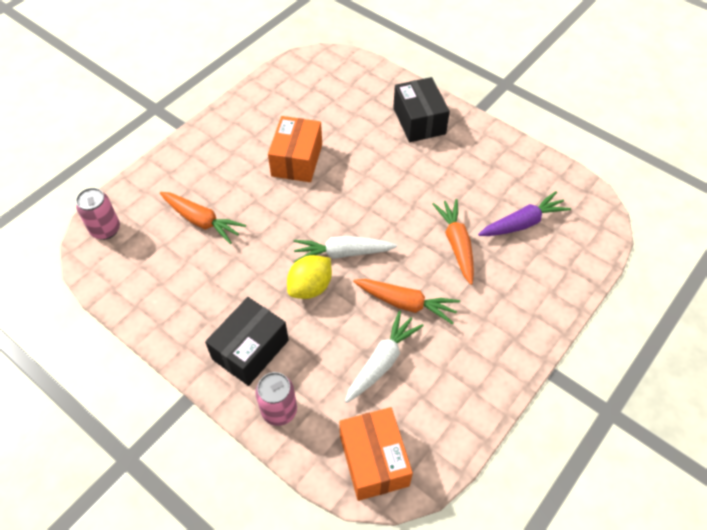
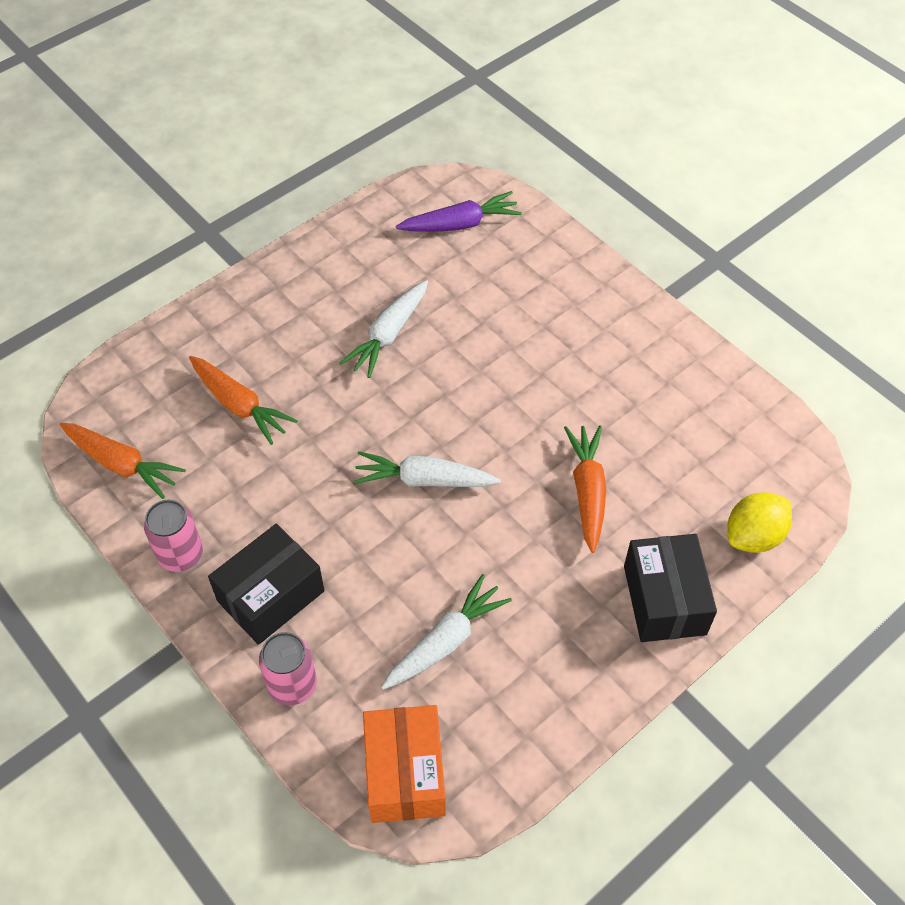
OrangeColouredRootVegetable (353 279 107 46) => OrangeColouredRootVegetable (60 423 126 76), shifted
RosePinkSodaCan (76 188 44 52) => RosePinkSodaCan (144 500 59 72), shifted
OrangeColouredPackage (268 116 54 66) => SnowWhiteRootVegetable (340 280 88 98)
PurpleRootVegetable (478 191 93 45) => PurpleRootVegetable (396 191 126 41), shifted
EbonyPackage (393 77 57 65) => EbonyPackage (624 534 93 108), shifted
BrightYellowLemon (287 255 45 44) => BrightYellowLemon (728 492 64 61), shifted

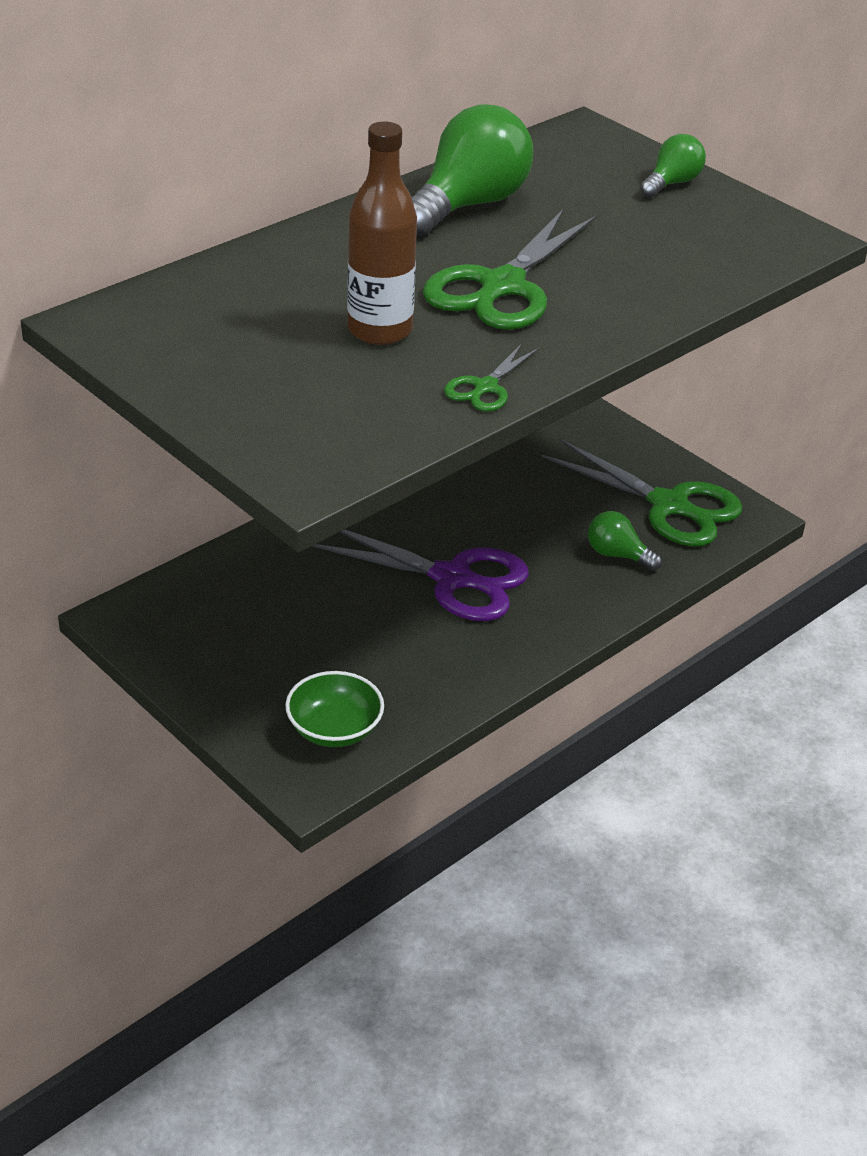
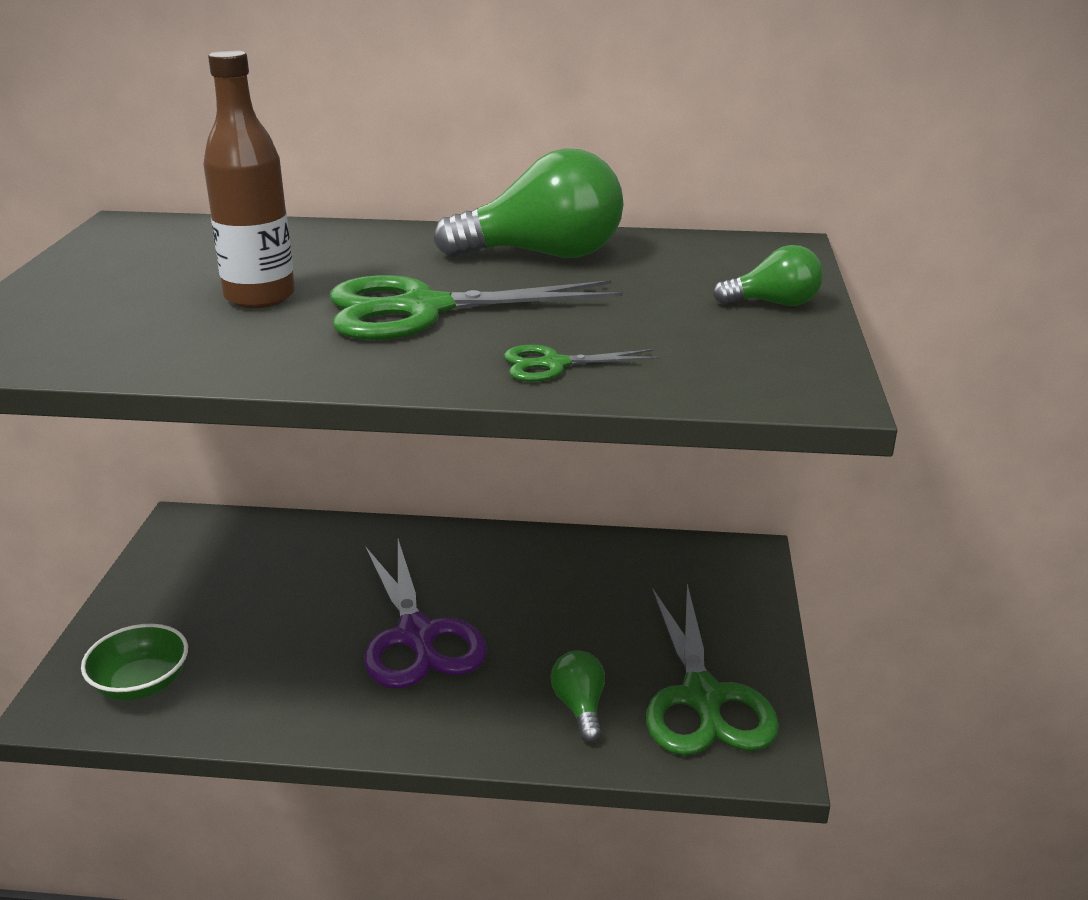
EmeraldPairOfScissors (444 343 95 69) => EmeraldPairOfScissors (504 345 157 37), shifted

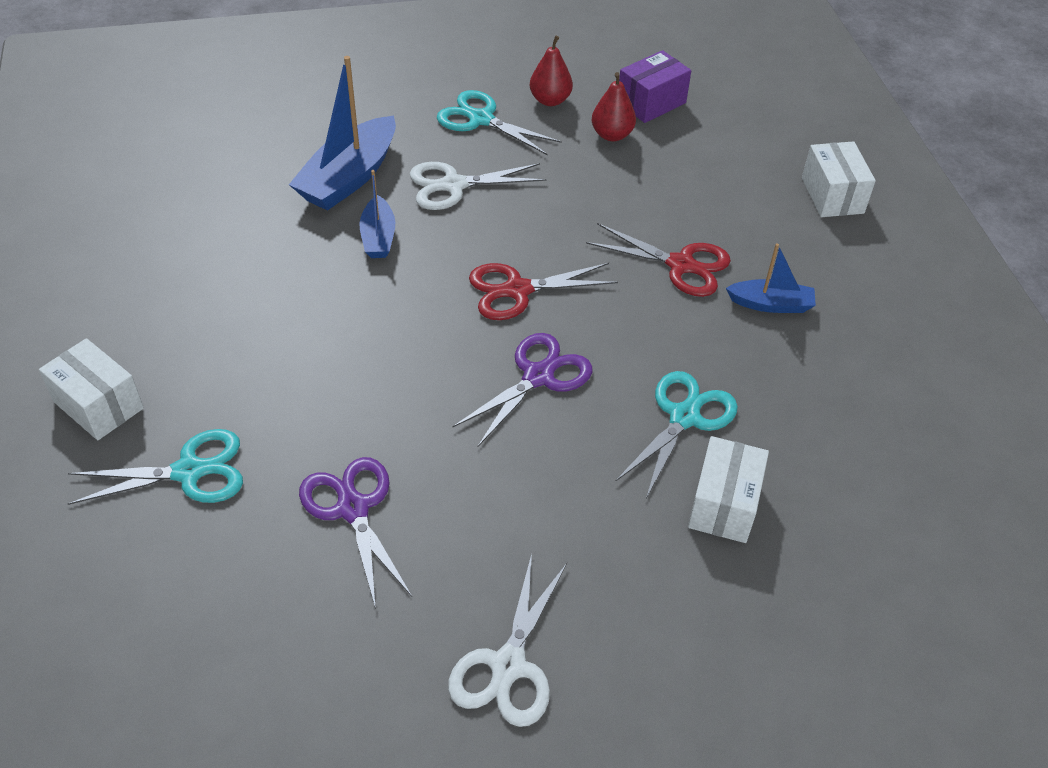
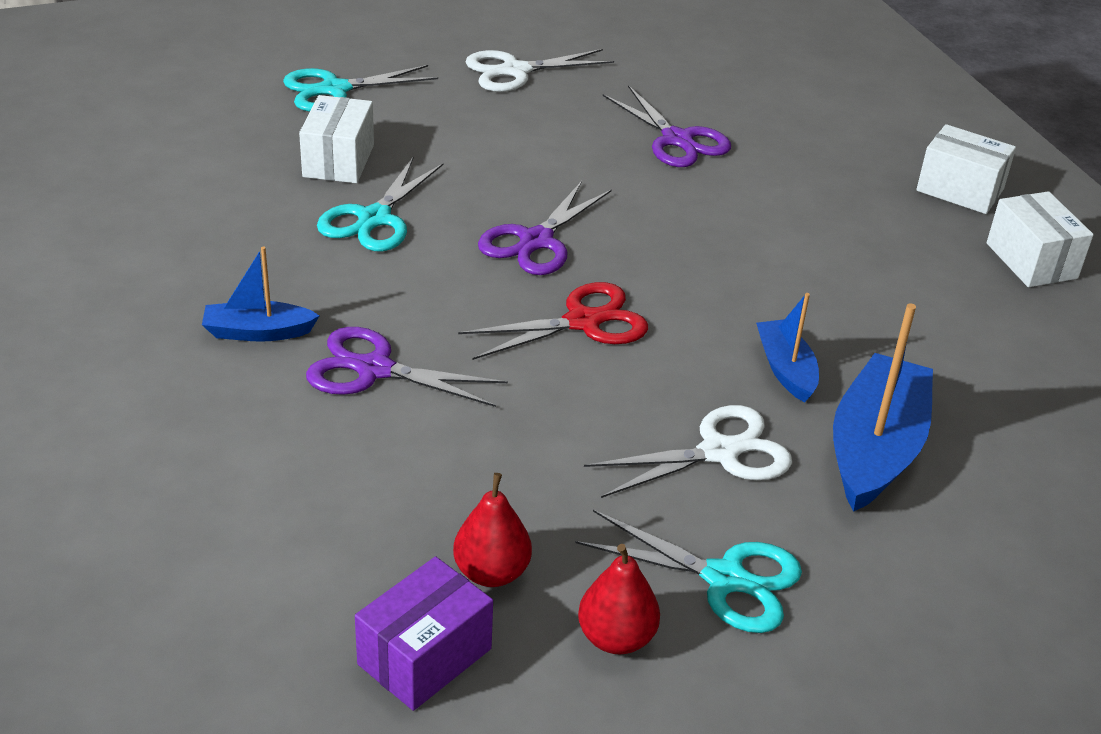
TurquoisePairOfScissors (68 429 175 76) => TurquoisePairOfScissors (283 65 155 47), shifted
ScarletPairOfScissors (586 223 145 74) => PurplePairOfScissors (306 327 202 80)
SnowWhitePairOfScissors (448 554 119 173) => SnowWhitePairOfScissors (466 49 148 43), 120 degrees counterclockwise
SnowWhitePackage (802 141 74 76) => SnowWhitePackage (987 191 107 96), shifted

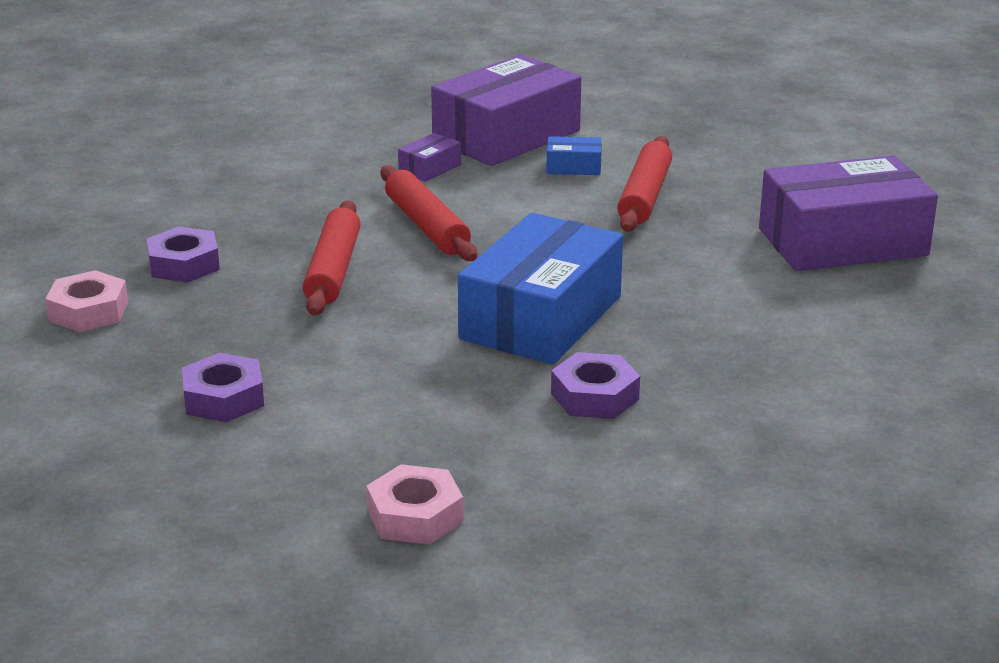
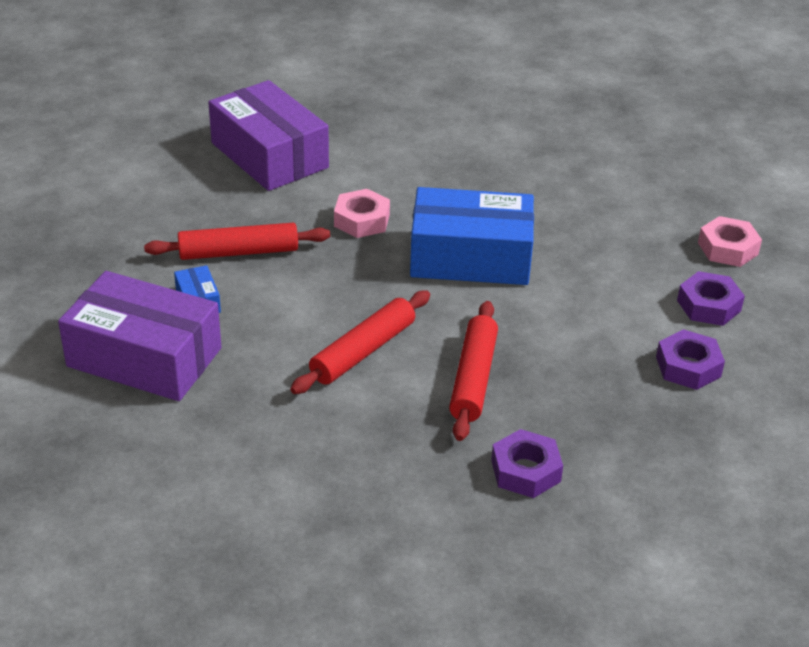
RosePinkNut (45 270 83 62) => RosePinkNut (334 189 56 49), shifted
ScarletRollingPin (303 200 57 116) => ScarletRollingPin (449 301 49 140), 60 degrees counterclockwise
PurpleNut (551 352 89 67) => PurpleNut (677 271 68 55), shifted
PurplePackage (398 133 63 49) => nothing

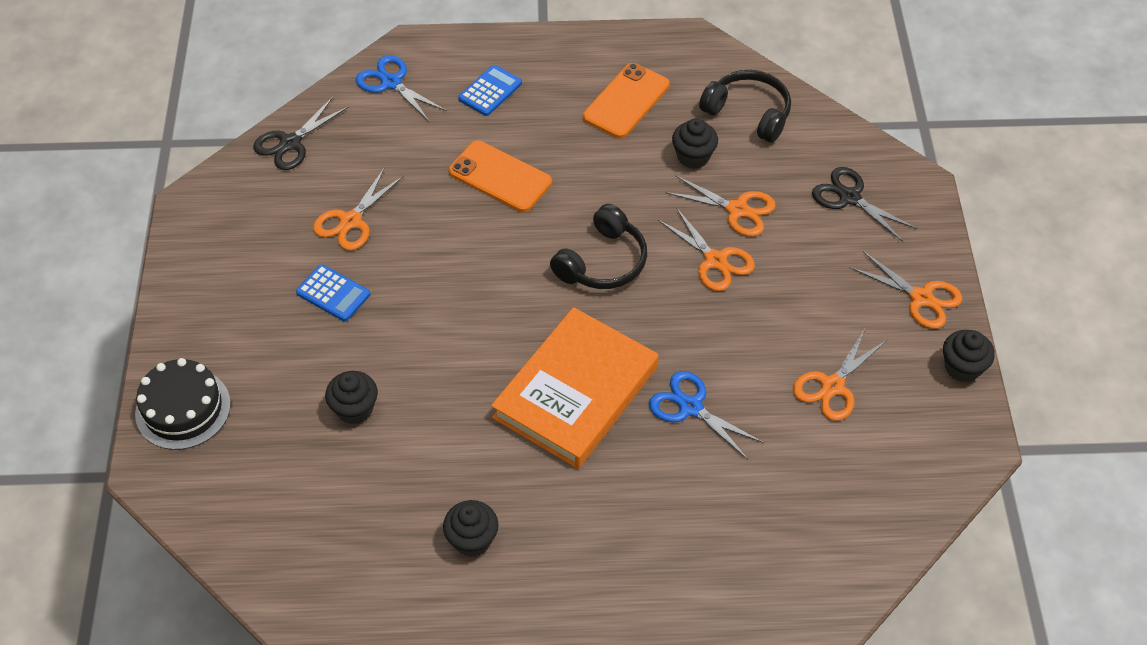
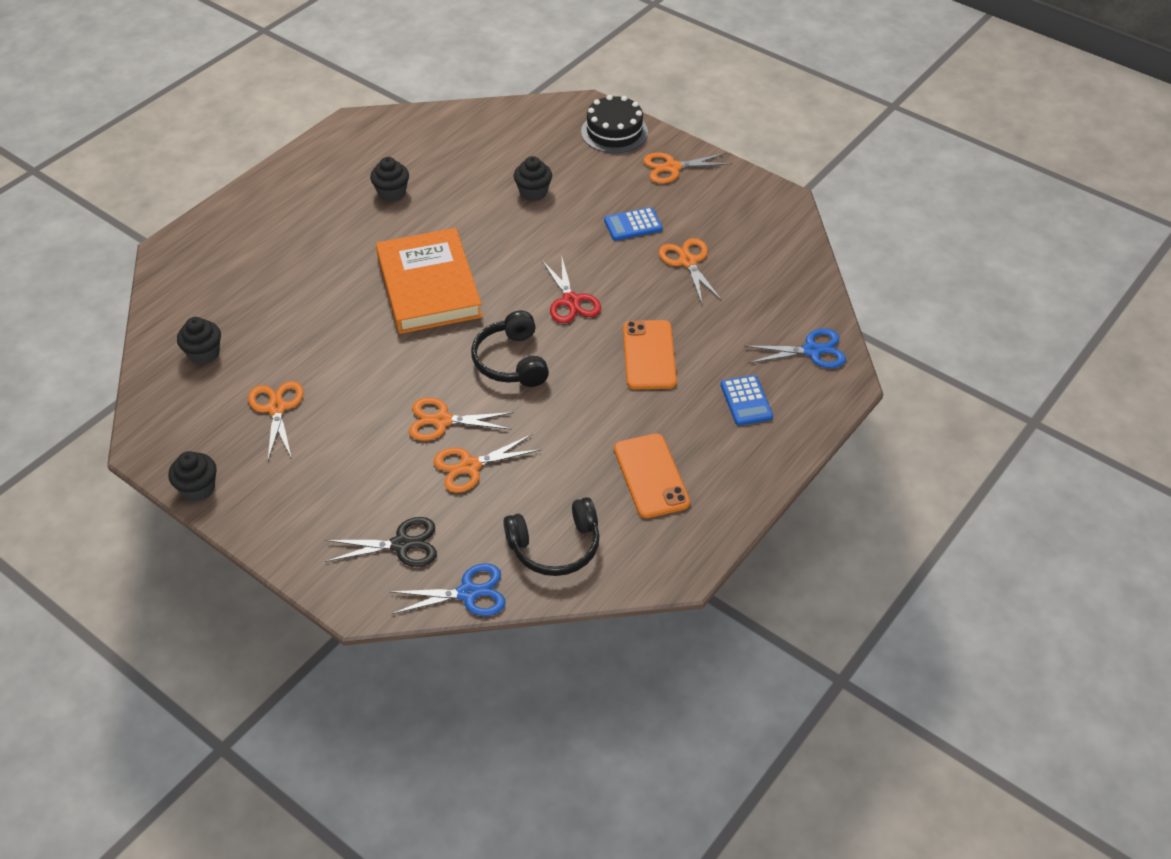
EbonyFairyCake (672 118 46 51) => EbonyFairyCake (177 317 44 48), shifted
RoyalBluePairOfScissors (649 371 115 89) => RoyalBluePairOfScissors (389 563 116 53), shifted
nothing => ScarletPairOfScissors (542 258 59 65)
OrangeColouredPhone (449 140 103 72) => OrangeColouredPhone (623 320 54 69), 75 degrees counterclockwise
OrangeColouredPairOfScissors (849 251 113 78) => OrangeColouredPairOfScissors (643 152 89 32), shifted
EbonyPairOfScissors (253 97 96 73) => nothing

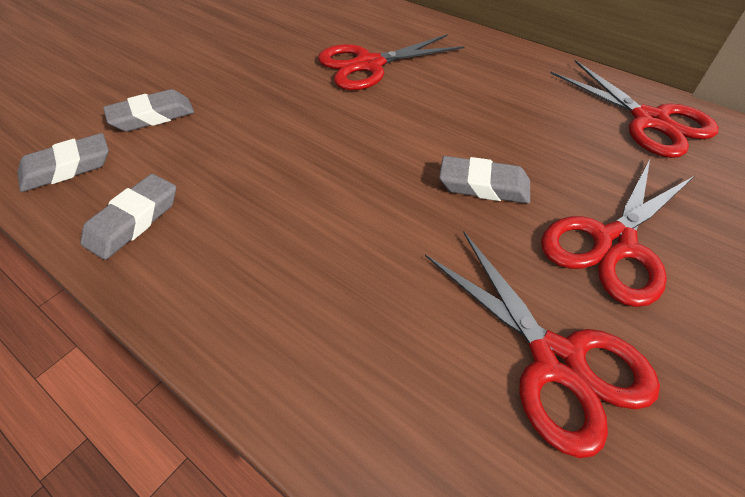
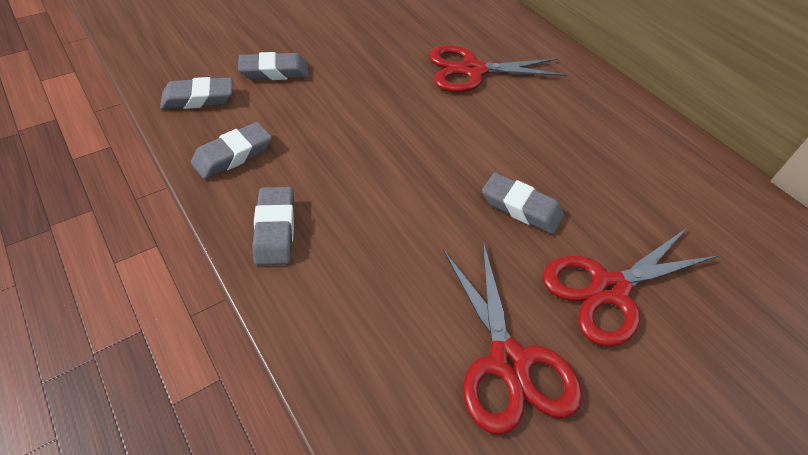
nothing => GreyEraser (252 187 42 78)
ScarletPairOfScissors (551 60 168 98) => nothing

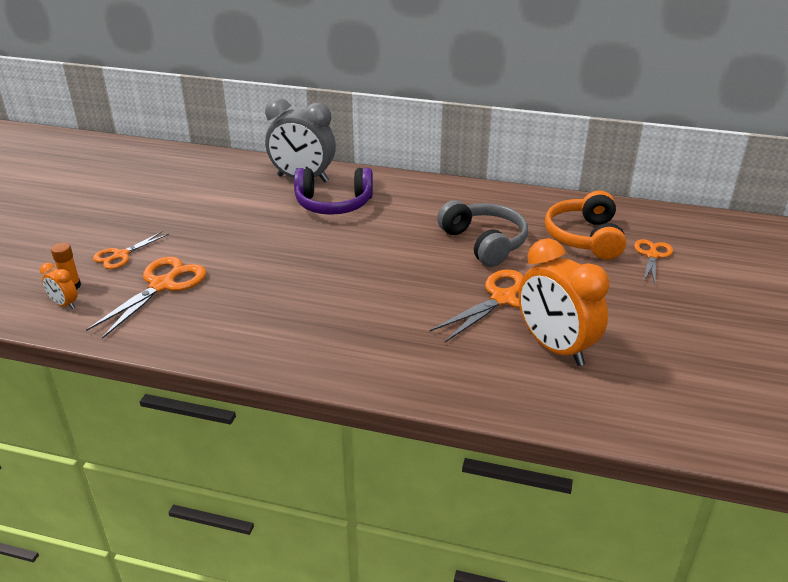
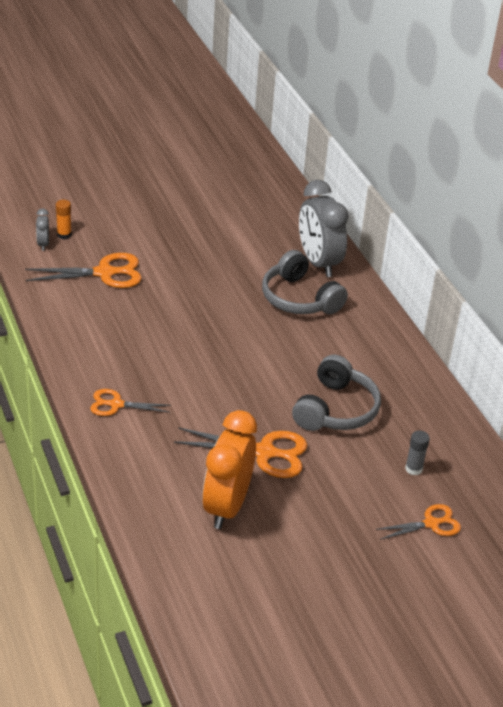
OrangeColouredClock (40 263 37 46) => GreyClock (36 208 13 43)
OrangeColouredPairOfScissors (93 231 76 38) => OrangeColouredPairOfScissors (90 389 81 27), shifted
PurpleOverEarHeadphones (294 168 79 47) => GreyOverEarHeadphones (262 250 86 64)
OrangeColouredOverEarHeadphones (545 190 81 70) => GreyGlue (405 430 25 45)

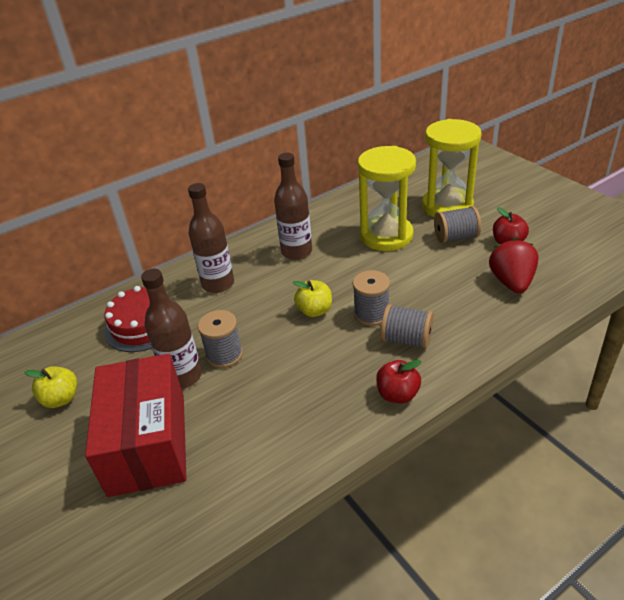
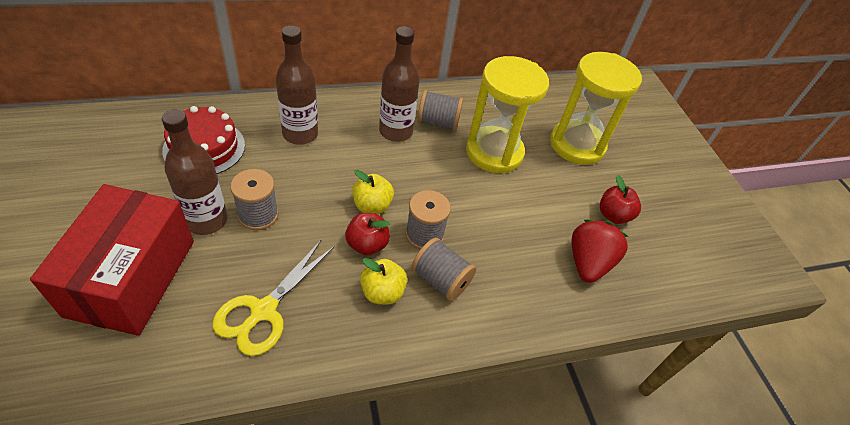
nothing => BrightYellowPairOfScissors (212 240 122 116)
ScarletAppleFruit (376 360 45 44) => ScarletAppleFruit (345 213 45 42), shifted
BrightYellowAppleFruit (24 366 53 42) => BrightYellowAppleFruit (360 258 47 46), shifted
GreyReelOfThread (434 206 47 37) => GreyReelOfThread (417 90 46 41), shifted

